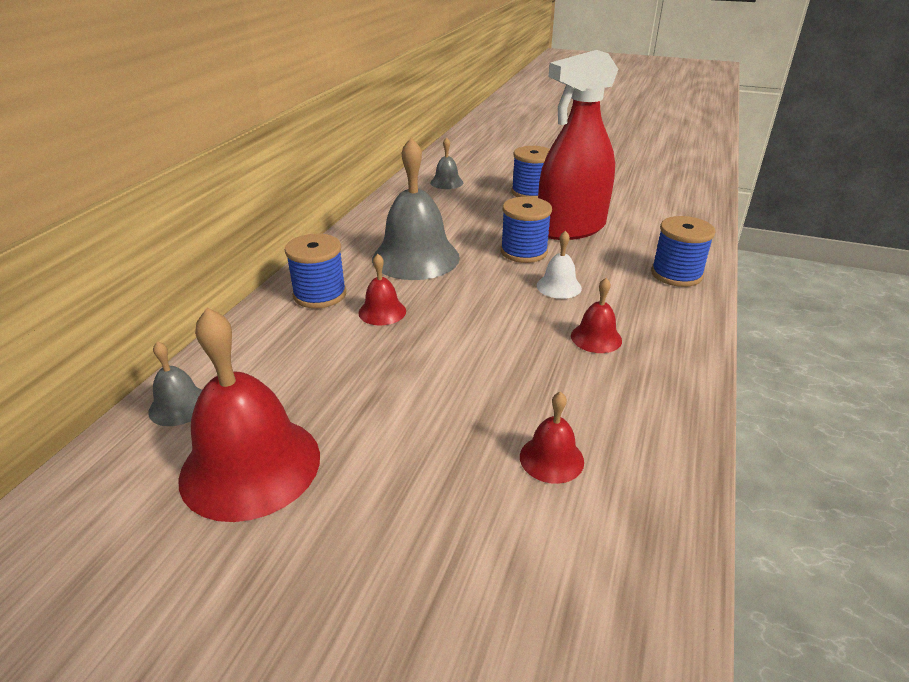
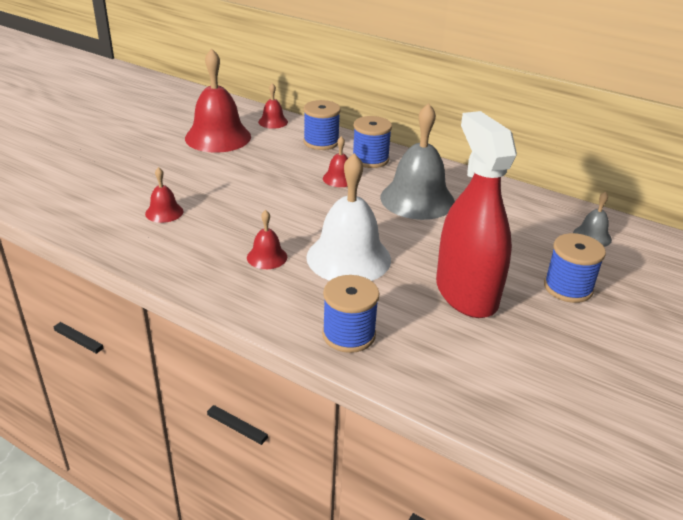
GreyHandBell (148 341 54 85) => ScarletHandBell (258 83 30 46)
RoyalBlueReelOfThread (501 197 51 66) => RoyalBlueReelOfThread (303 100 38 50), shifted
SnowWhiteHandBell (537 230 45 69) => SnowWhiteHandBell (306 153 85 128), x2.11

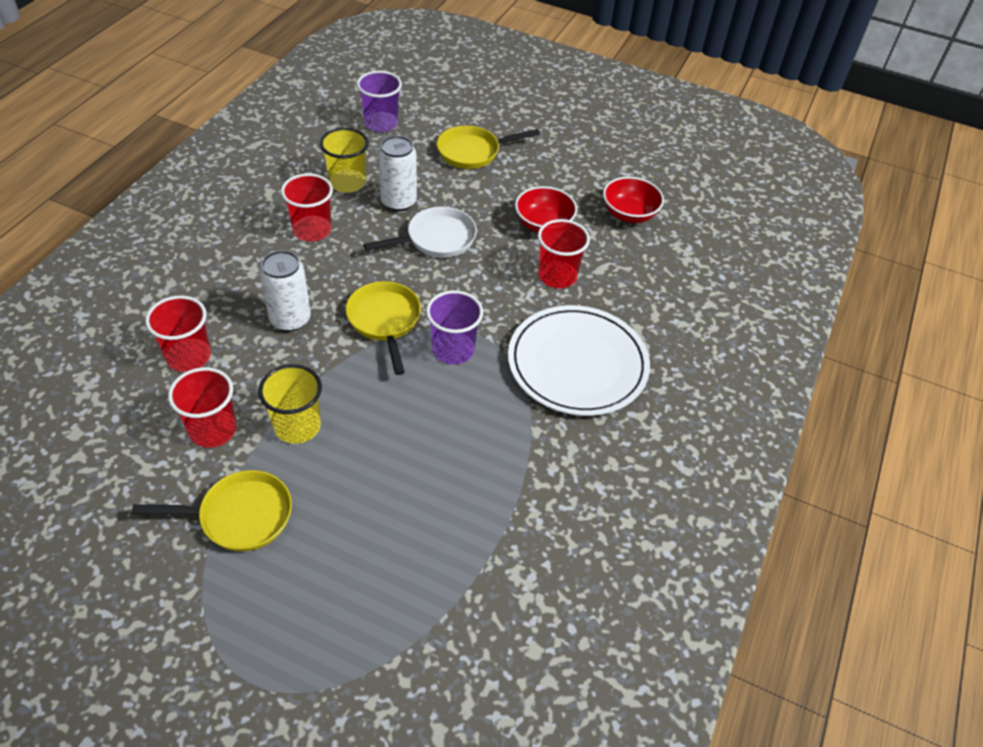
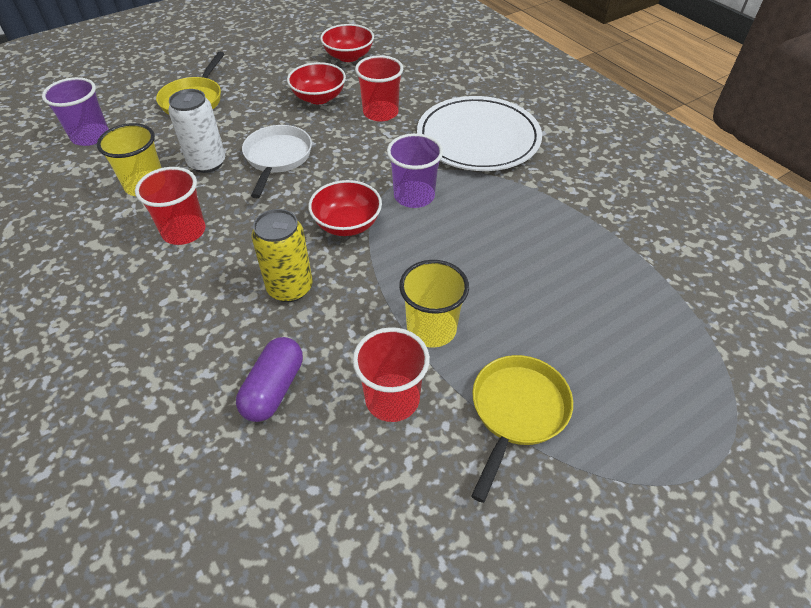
ScarletBeaker (145 295 66 77) => PurpleCapsule (236 337 67 85)
SnowWhiteSodaCan (259 250 52 82) => BrightYellowSodaCan (251 209 62 93)
BrightYellowFryingPan (346 281 75 94) => ScarletBowl (308 180 74 56)

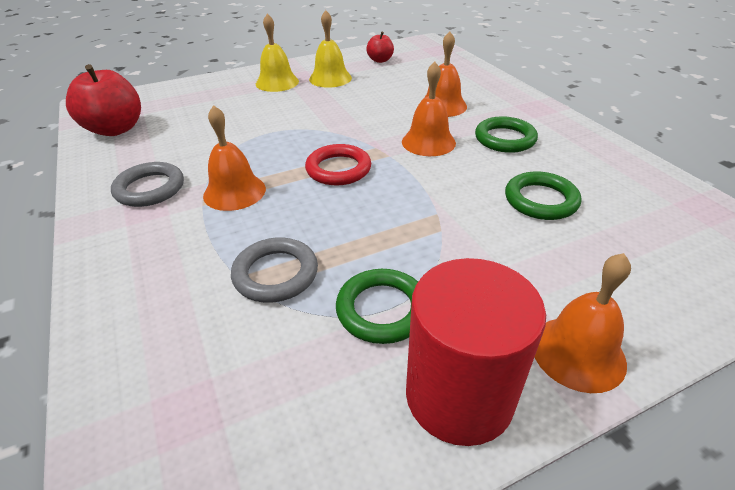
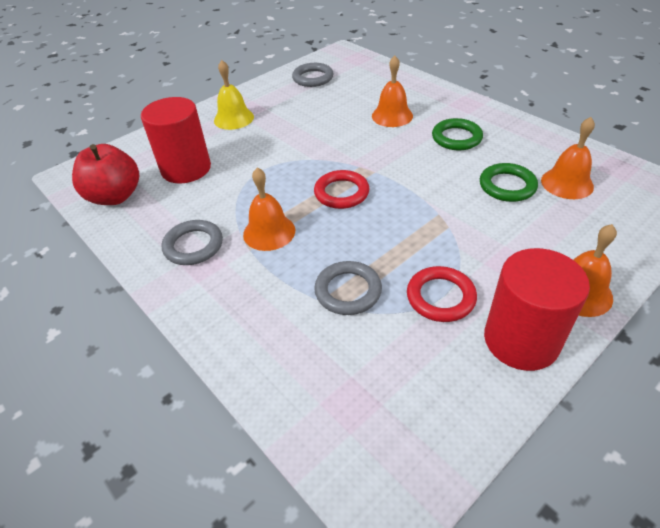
nothing => ScarletSolidCylinder (141 97 70 87)
ScarletAppleFruit (366 32 28 31) => GreyTorus (292 63 42 24)
EmeraldTorus (336 269 82 75) => ScarletTorus (407 266 70 56)
OrangeColouredHandBell (402 62 54 94) => OrangeColouredHandBell (541 117 54 82), shifted
BrightYellowHandBell (309 10 43 78) => nothing

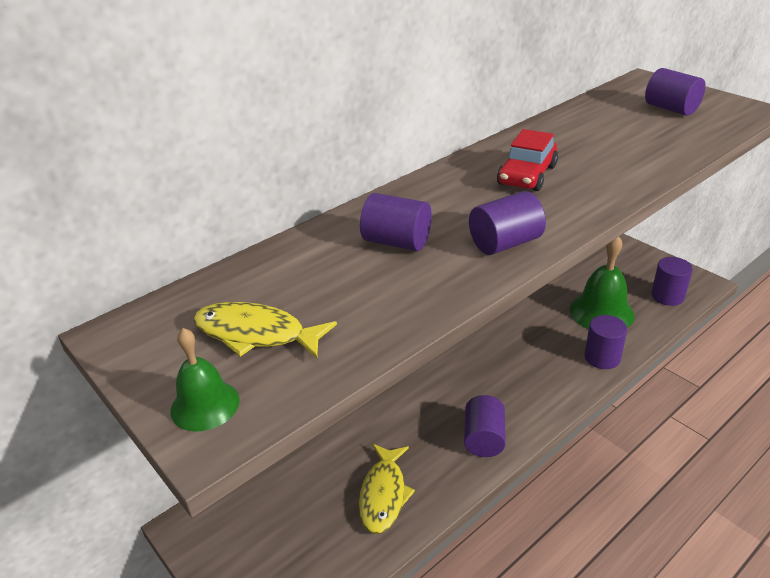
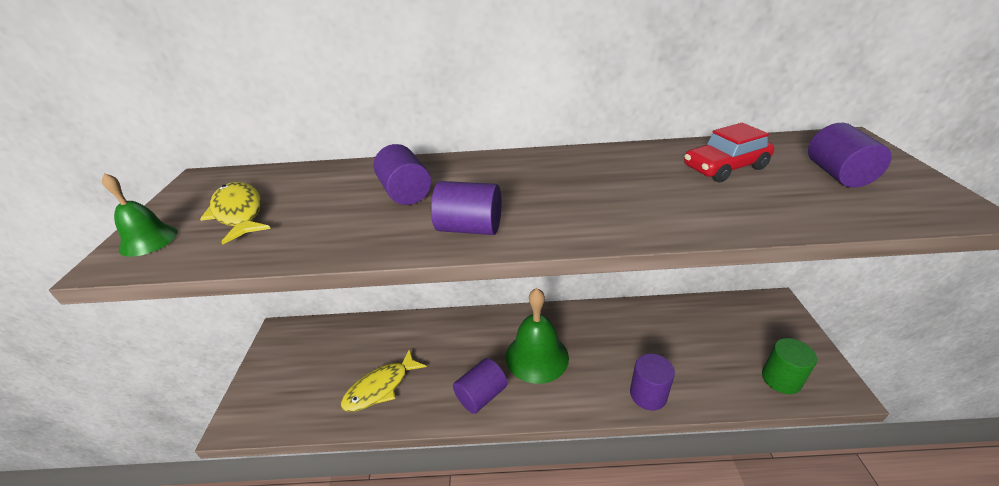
EmeraldHandBell (570 237 65 92) => EmeraldHandBell (506 288 63 96), shifted
ScarletAutomobile (497 129 61 62) => ScarletAutomobile (684 123 90 59), shifted
PurpleSolidCylinder (651 257 42 49) => EmeraldSolidCylinder (762 338 55 56)

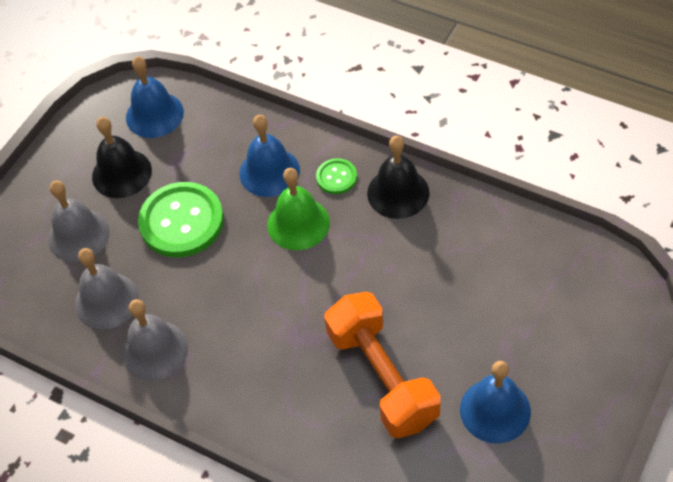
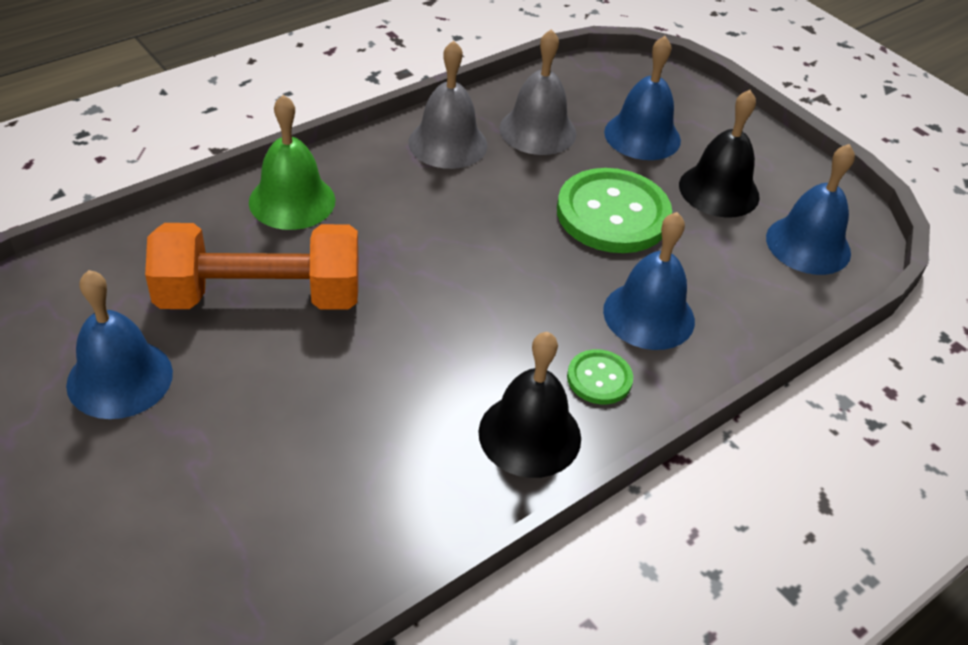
EmeraldHandBell (267 168 63 82) => EmeraldHandBell (249 95 86 135), shifted
GreyHandBell (48 181 62 81) => RoyalBlueHandBell (604 36 77 124)

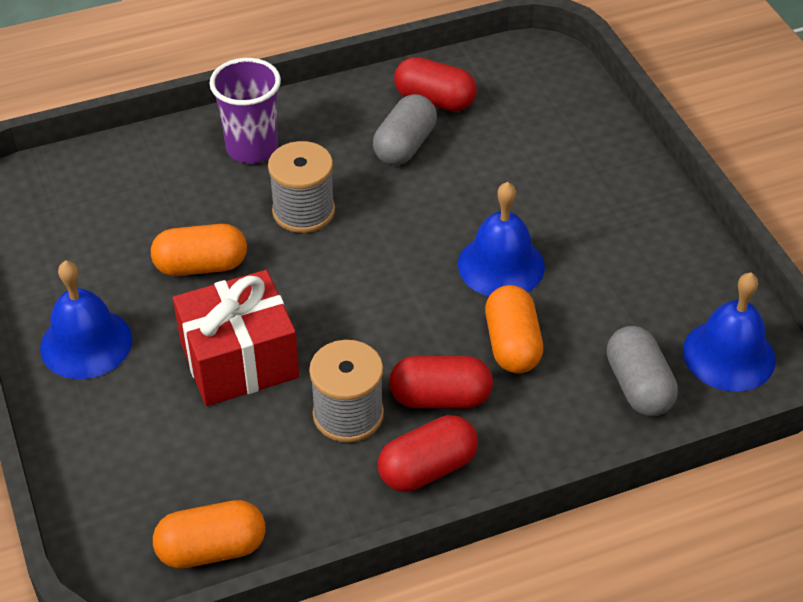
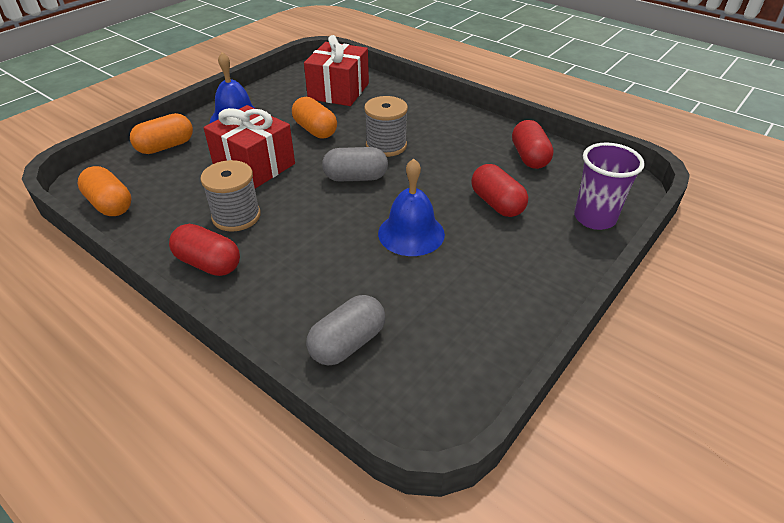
OrangeColouredCapsule (485 285 58 88) => OrangeColouredCapsule (130 113 63 41), shifted
nothing => ScarletWrappedGift (304 35 65 71)
GreyCapsule (373 94 64 71) => GreyCapsule (322 147 66 35), shifted
ScarletCapsule (389 356 104 52) => ScarletCapsule (471 164 57 53), shifted
PurpleBeaker (209 58 72 106) => PurpleBeaker (574 142 71 88), shifted
RoyalBlueHandBell (683 273 93 119) => nothing

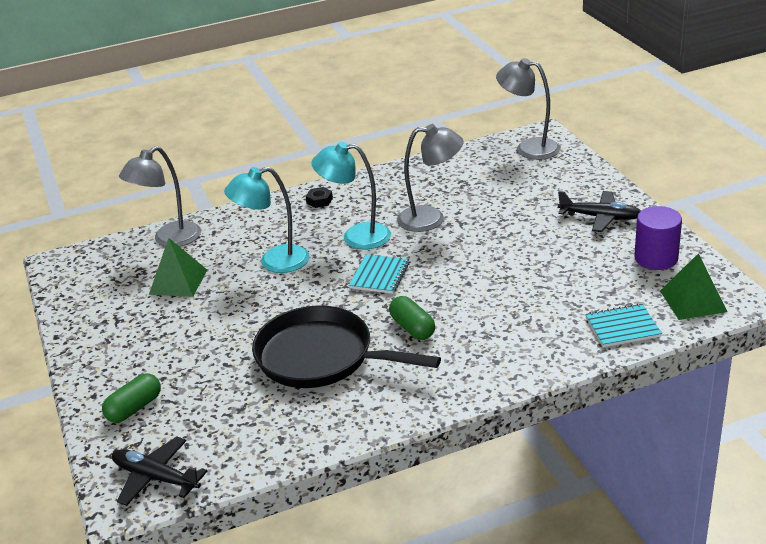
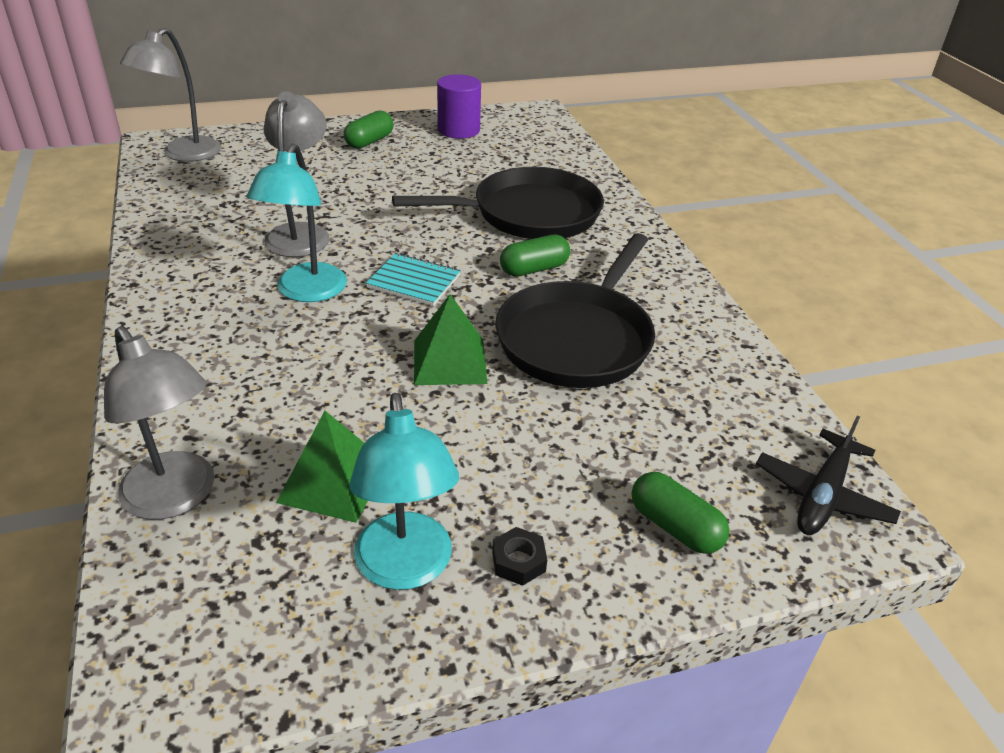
EbonyPlane (558 191 83 41) => EmeraldCapsule (344 110 50 39)
TurquoiseDeskLamp (224 167 86 106) => TurquoiseDeskLamp (349 393 110 197), shifted
nothing => EbonyFryingPan (392 167 212 72)
EmeraldPyramid (660 253 67 67) => EmeraldPyramid (414 294 73 91), shifted
EbonyNut (306 187 27 21) => EbonyNut (492 527 55 59), shifted
TurquoiseNotepad (585 304 77 43) => nothing

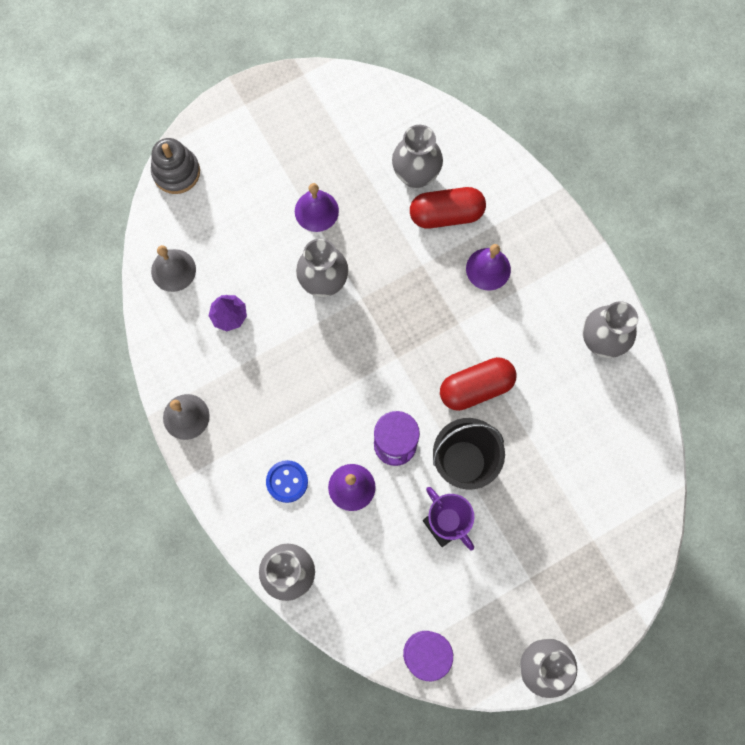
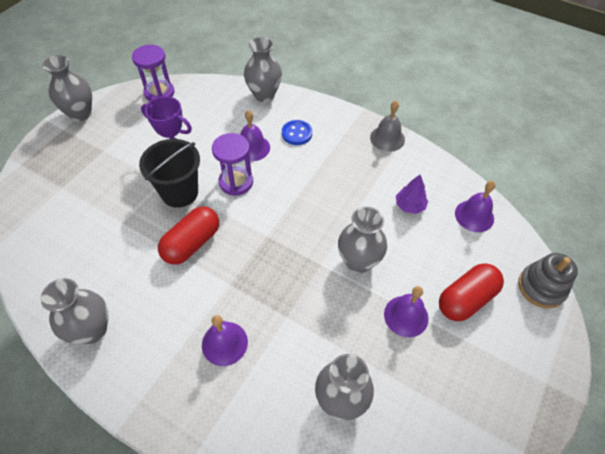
ScarletCapsule (410 187 76 42) => ScarletCapsule (439 263 65 58), shifted
GreyHandBell (151 245 45 47) => PurpleHandBell (455 181 41 51)

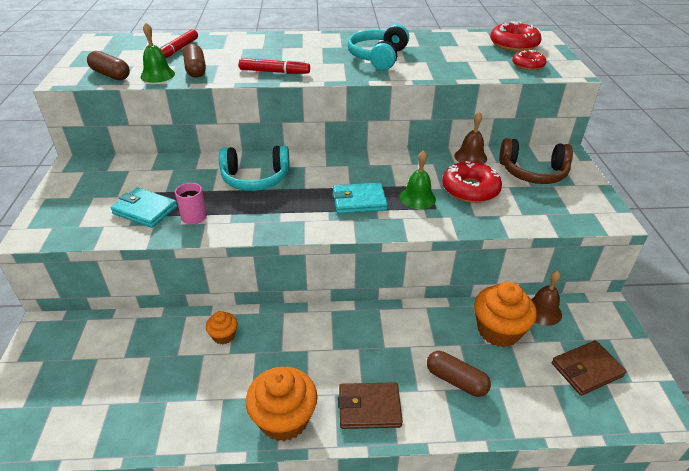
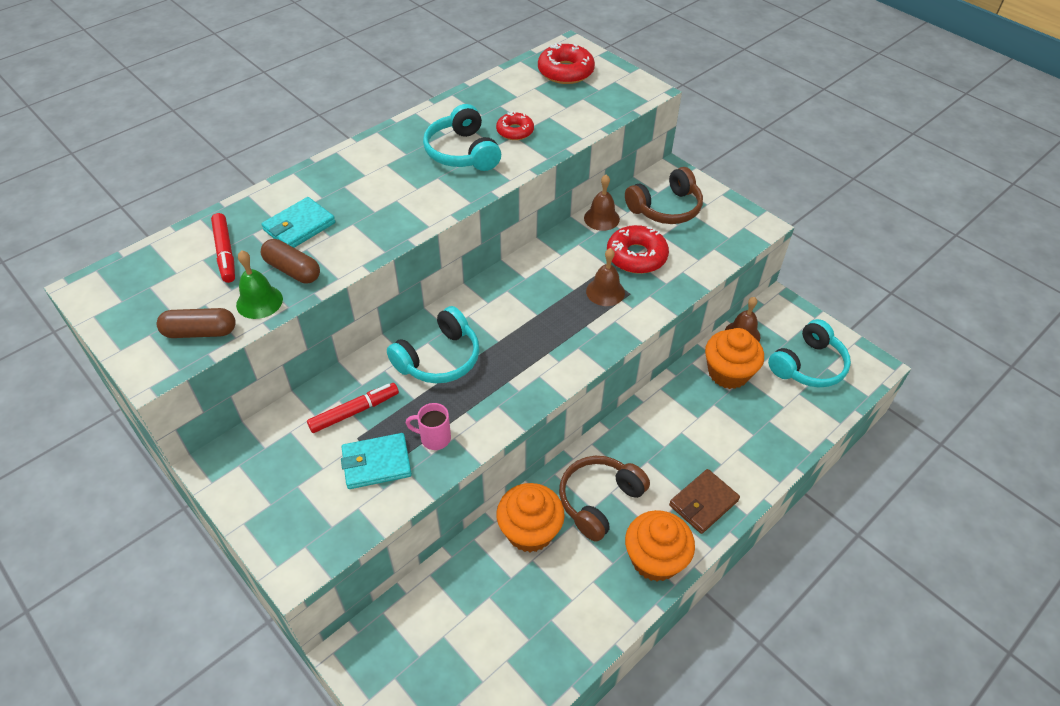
TurquoiseWallet (333 182 55 32) => TurquoiseWallet (262 197 73 51), shifted
ScarletMarkerPen (239 58 71 16) => ScarletMarkerPen (307 383 92 50), shifted
ScarletDonut (512 50 34 20) => ScarletDonut (496 111 38 29), shifted
OrangeColouredFairyCake (206 311 32 33) => OrangeColouredFairyCake (496 483 69 70), x1.94
nothing => RussetOverEarHeadphones (559 456 91 85)
EmeraldHandBell (400 150 36 59) => RussetHandBell (586 248 39 58)
RussetWallet (552 340 74 56) => TurquoiseOverEarHeadphones (768 319 83 69)
RussetCapsule (427 351 64 46) => nothing

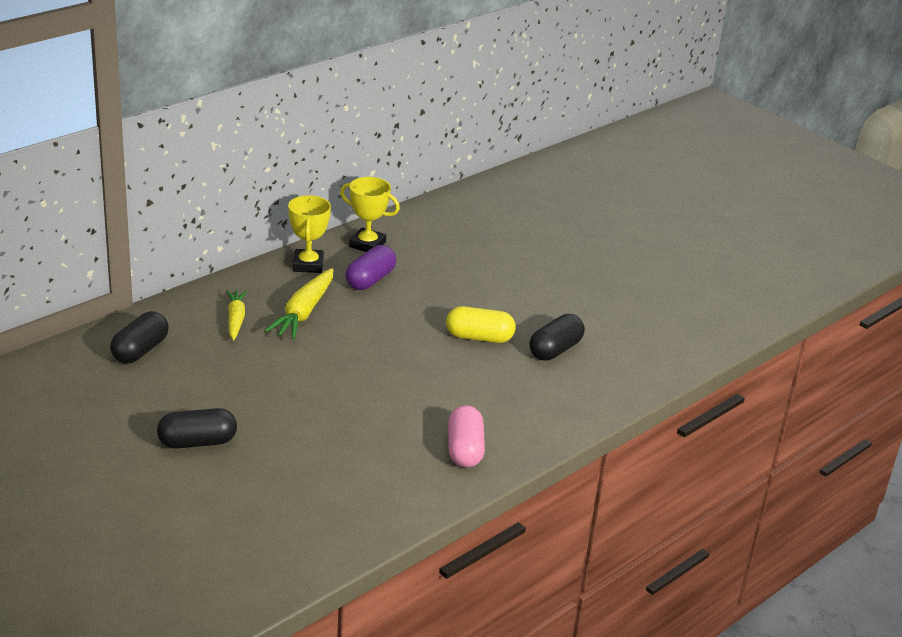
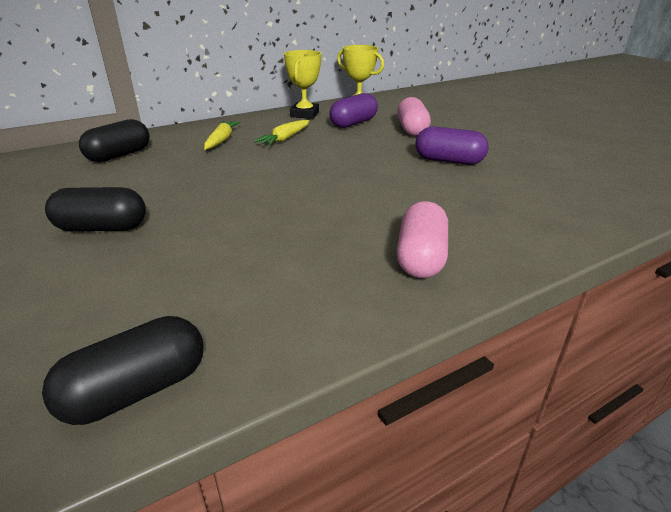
EbonyCapsule (529 314 56 47) => EbonyCapsule (42 316 162 109), shifted
BrightYellowRootVegetable (264 268 69 71) => BrightYellowRootVegetable (254 120 55 26), x0.66
nothing => RosePinkCapsule (397 97 34 39)
BrightYellowCapsule (446 306 70 37) => PurpleCapsule (415 126 74 39)

